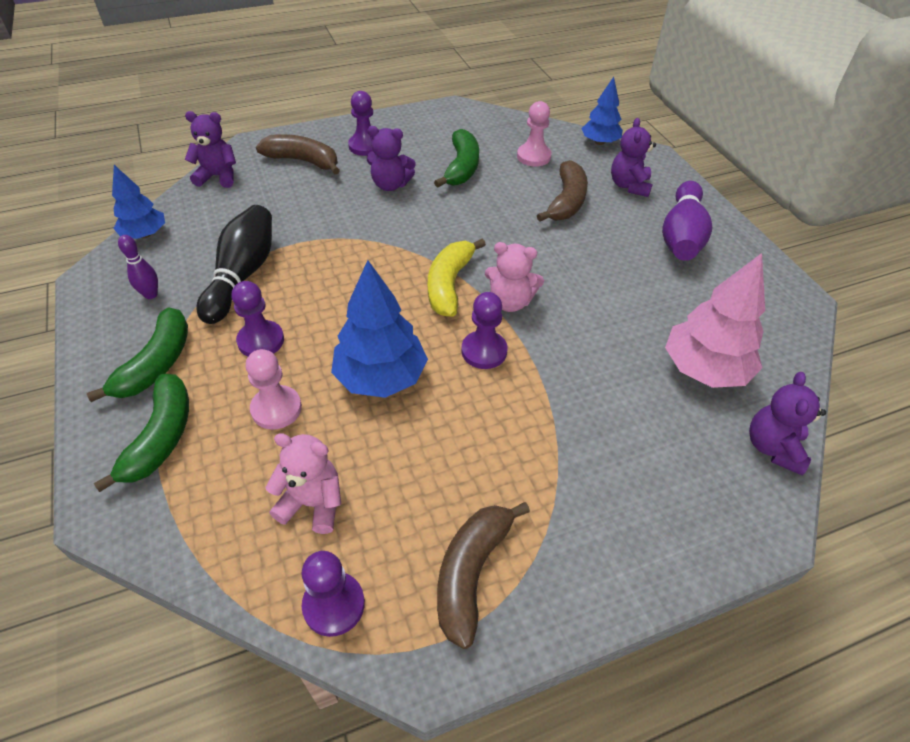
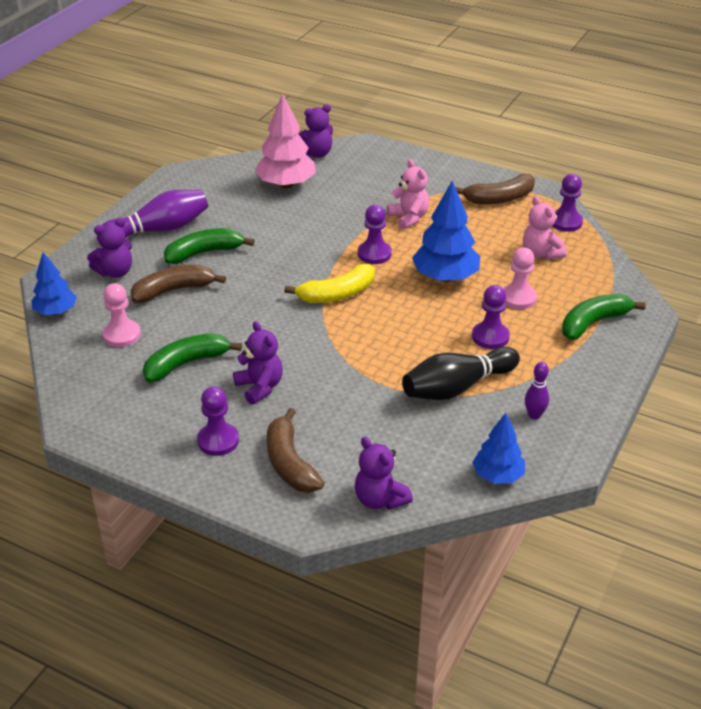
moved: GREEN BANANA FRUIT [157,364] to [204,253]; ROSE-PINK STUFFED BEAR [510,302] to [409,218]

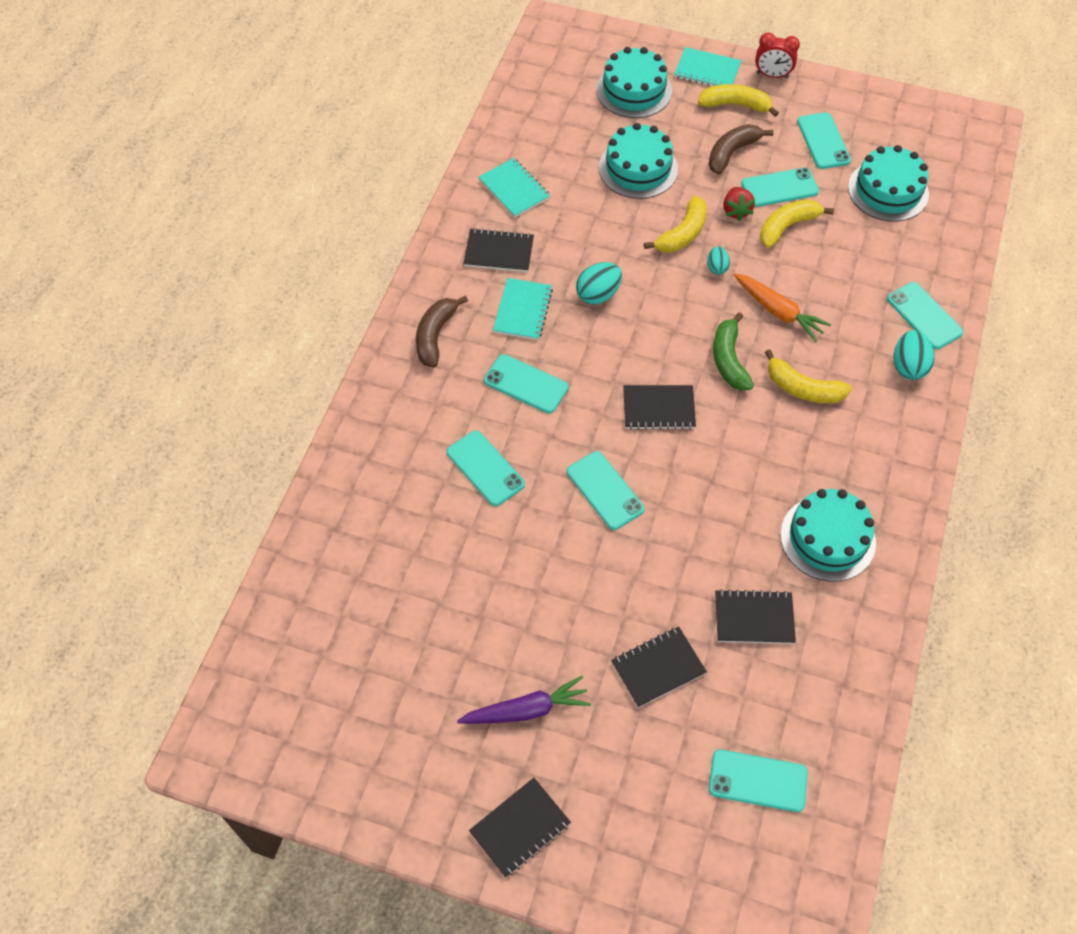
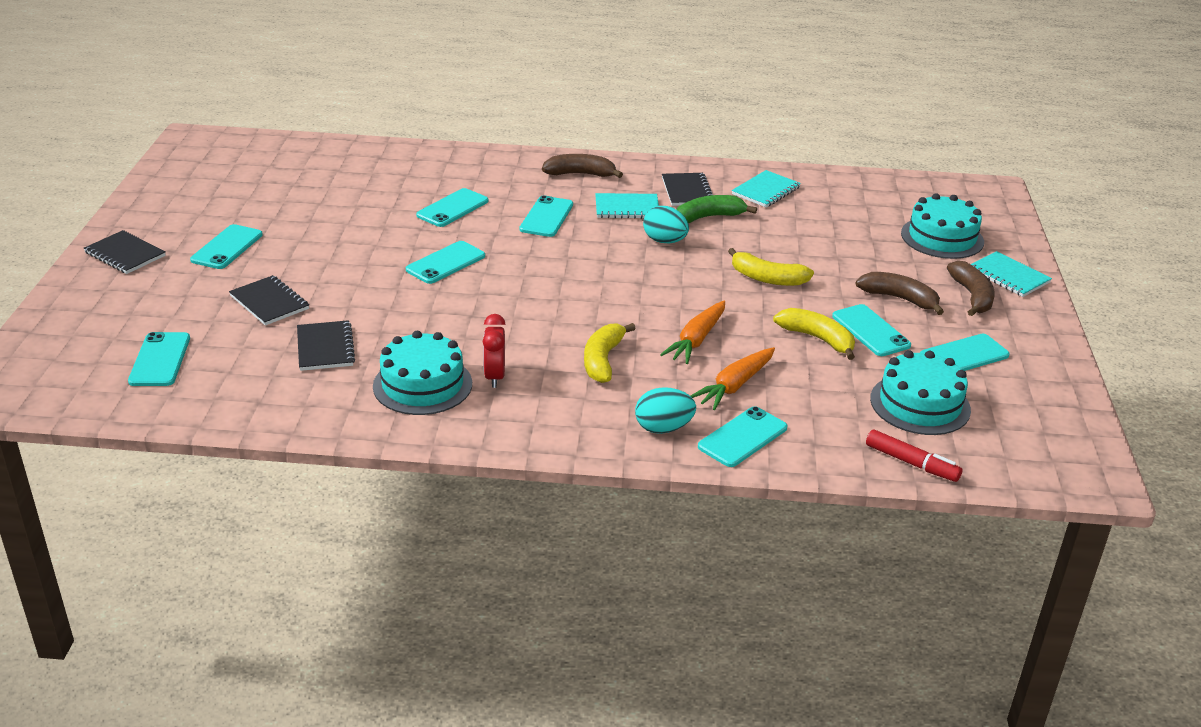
removed: AQUA GATEAU [638,168]; EBONY NOTEPAD [658,408]; AQUA TOY EGG [717,267]; RED TOY STRAWBERRY [736,211]
added: ORANGE TOY CARROT [734,386]; RED MARKER [911,463]
moved: GREEN BANANA FRUIT [729,360] to [709,217]; RED CLOCK [772,75] to [494,377]
replaced: PURPLE TOY CARROT [526,710] to AQUA SMARTPHONE [227,247]
recoloured: GOLDEN BANANA FRUIT [735,105] to BROWN BANANA FRUIT [972,296]
turned: AQUA NOTEPAD [707,71] = [1008,276] 45 degrees counterclockwise

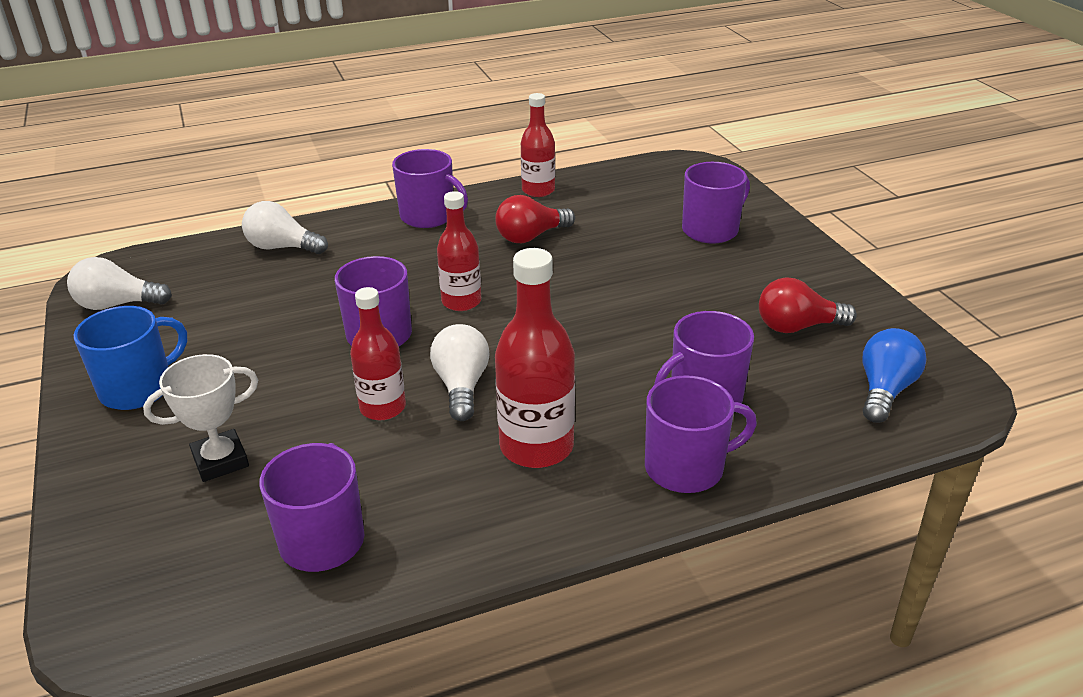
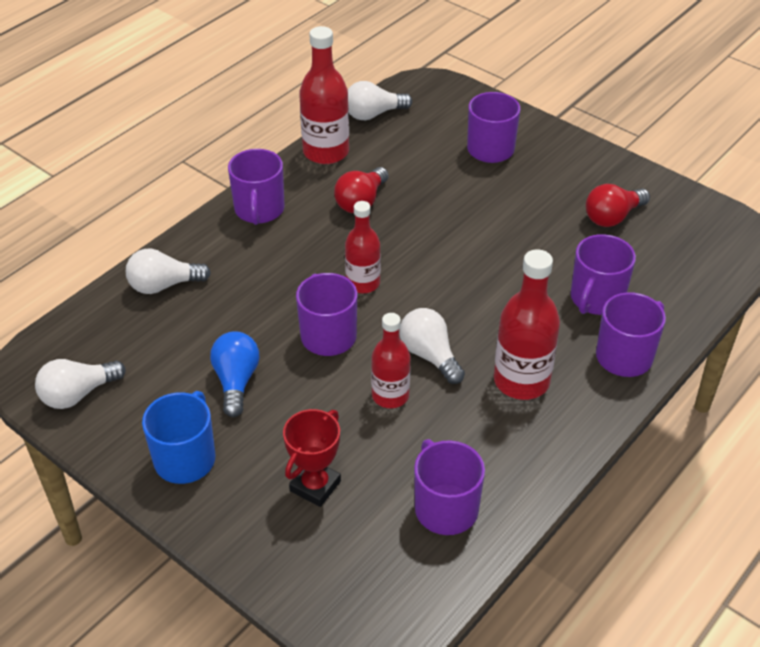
added: WHITE LIGHTBULB [373,114]
moved: BLUE LIGHTBULB [884,390] to [236,381]
recoloured: WHITE PRIZE CUP [220,460] to RED PRIZE CUP [315,486]
turned: PURPLE TEA MUG [429,216] = [259,210] 90 degrees clockwise
resized: RED FLASK [538,190] = [326,152] x1.53

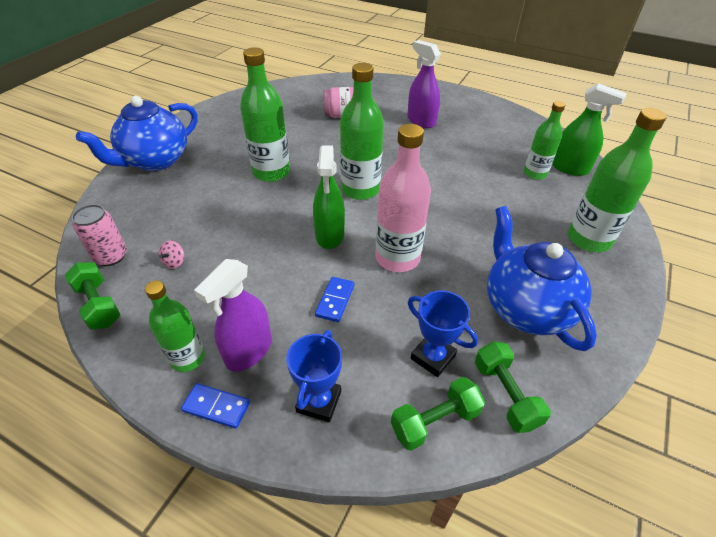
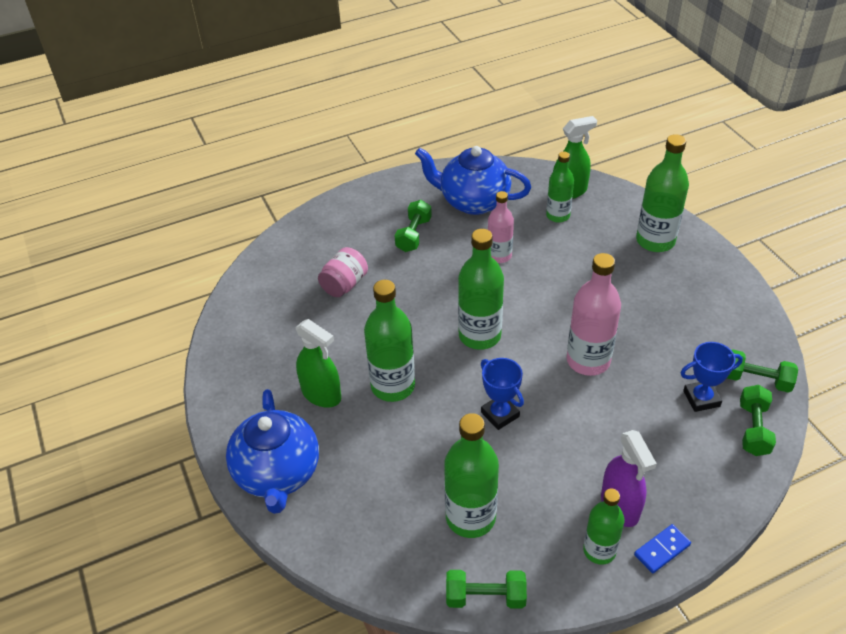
removed: ROSE-PINK TIN [111,256]; BLUE DOMINO TILE [335,300]
added: ROSE-PINK FLASK [499,256]
moved: BLUE PRIZE CUP [319,401] to [500,414]; GREEN SPRAYER [330,235] to [321,394]; BLUE CHINA TEAPOT [525,308] to [473,202]
replaced: ROSE-PINK TOY TOP [174,262] to GREEN FLASK [470,517]; PURPLE SPRAYER [421,121] to GREEN FREE WEIGHT [413,235]

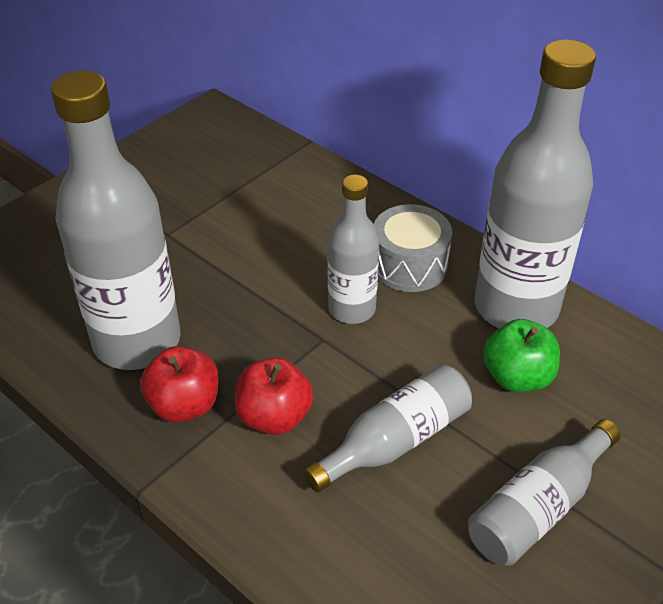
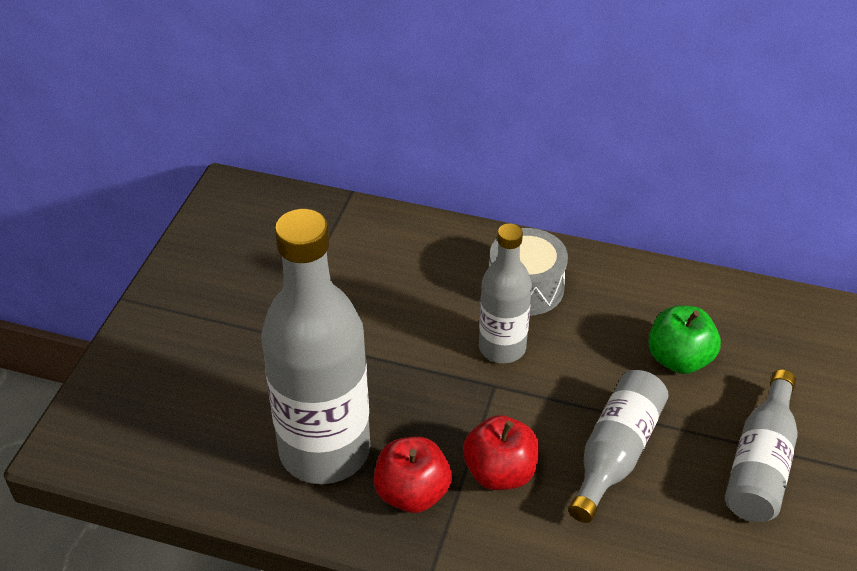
removed: GREY FLASK [516,307]

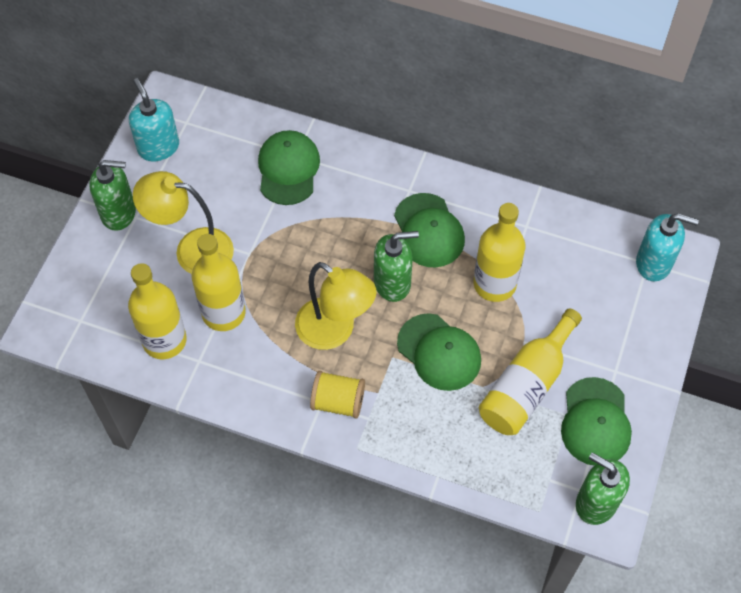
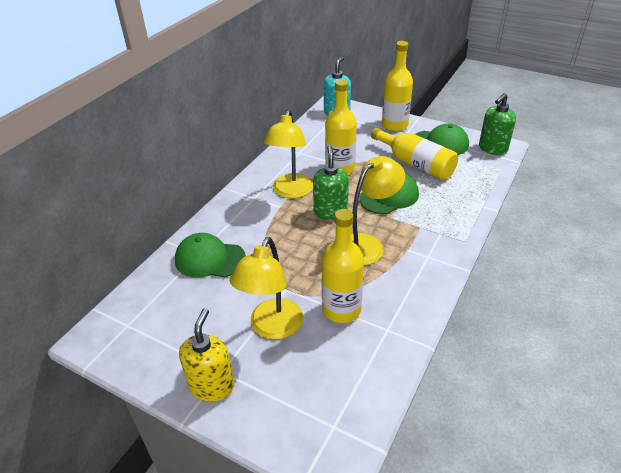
removed: AQUA SOAP PUMP [158,147]; GOLDEN REEL OF THREAD [338,402]
moved: GOLDEN FLASK [164,340] to [394,125]
replaced: GREEN PEAKED CAP [429,231] to GOLDEN LAMP [291,192]
recoloured: GREEN SOAP PUMP [119,213] to GOLDEN SOAP PUMP [212,386]

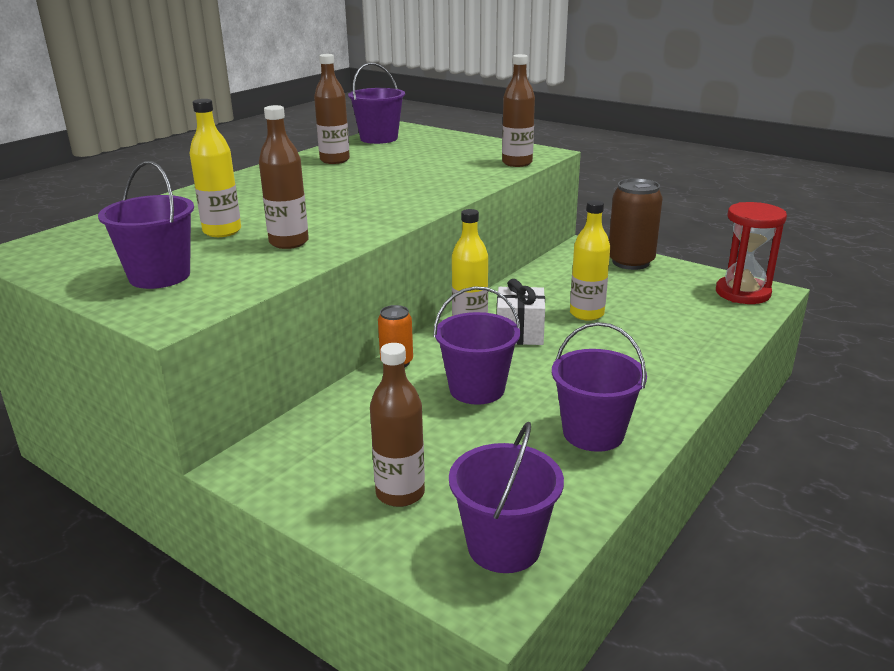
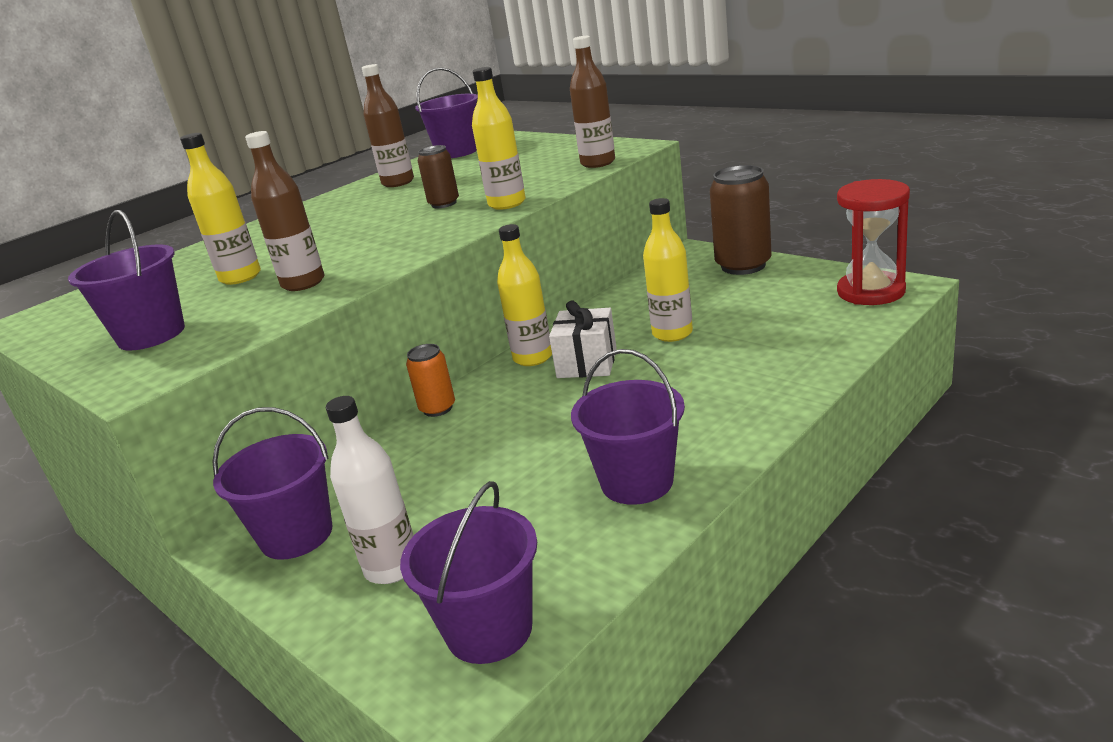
added: BROWN TIN [444,204]; GOLDEN FLASK [507,204]
moved: PURPLE PAIL [477,389] to [296,535]
recoloured: BROWN FLASK [400,493] to WHITE FLASK [392,567]

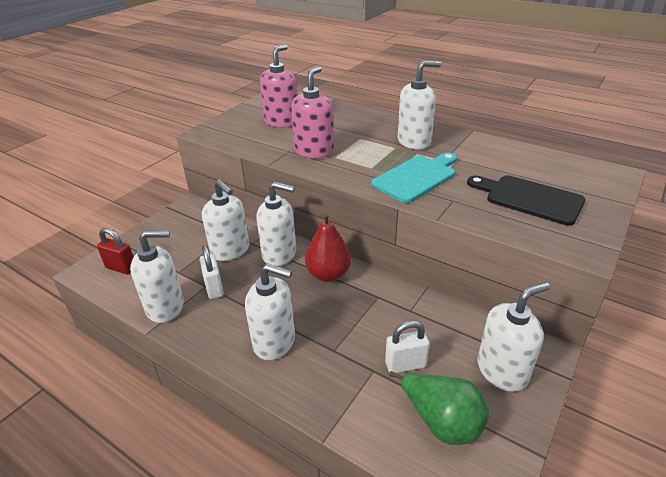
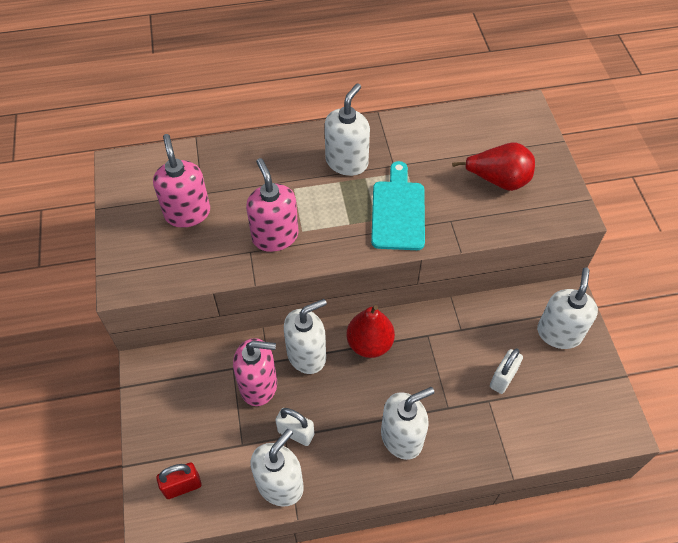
removed: GREEN PEAR FRUIT [441,422]
replaced: EBONY BREAD BOARD [529,198] to RED PEAR FRUIT [498,180]
recoloured: WHITE SOAP PUMP [230,250] to ROSE-PINK SOAP PUMP [259,385]

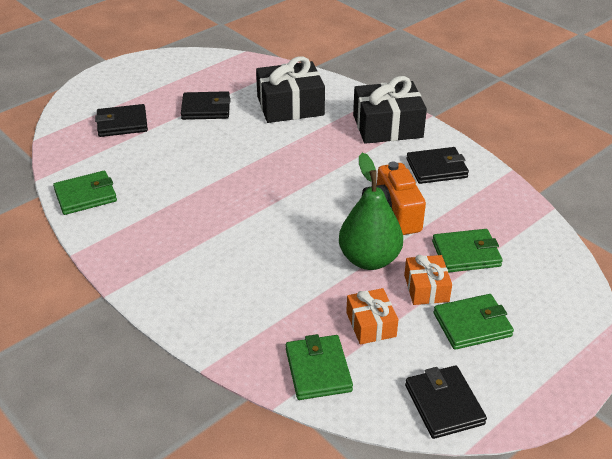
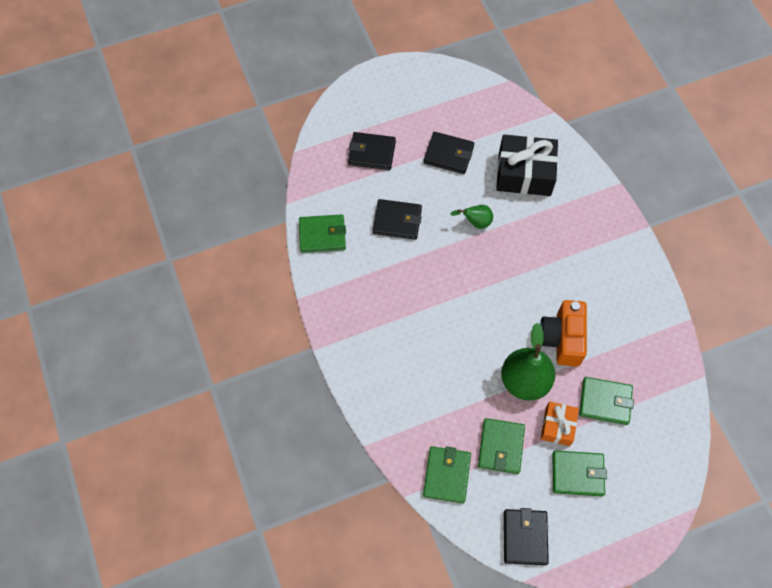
removed: EBONY GIFT [387,126]
added: GREEN PEAR FRUIT [475,222]
moved: EBONY BILLFOLD [436,168] to [397,221]
replaced: ORANGE GIFT [371,324] to GREEN BILLFOLD [501,447]

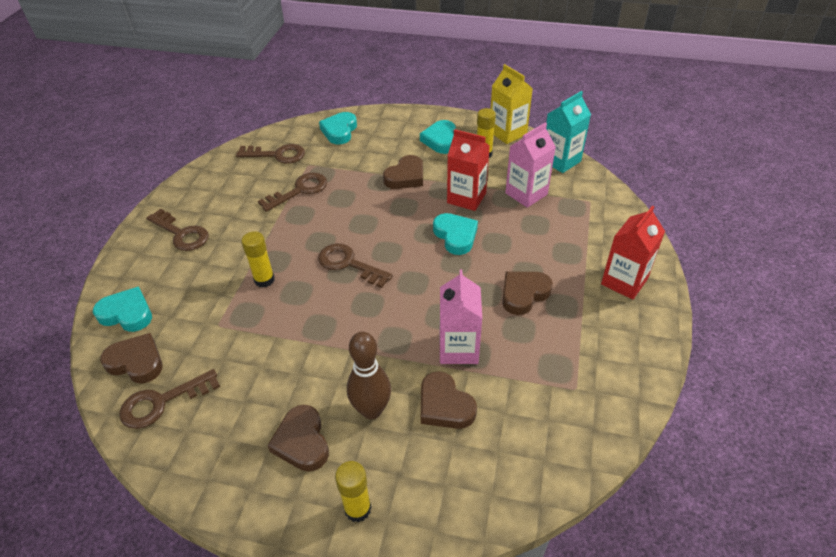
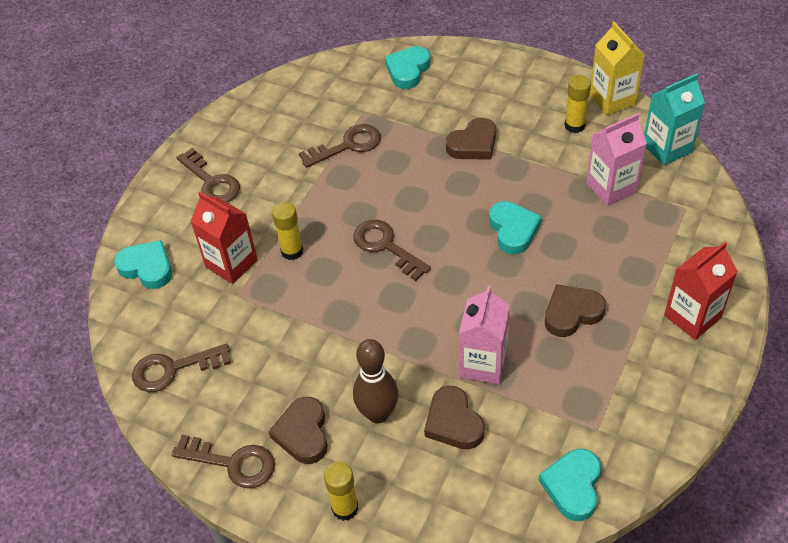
removed: BROWN HEART [136,362]
moved: BROWN LATCHKEY [277,155] to [233,463]; AQUA HEART [440,140] to [573,486]; RED CARTON [466,198] to [231,263]

